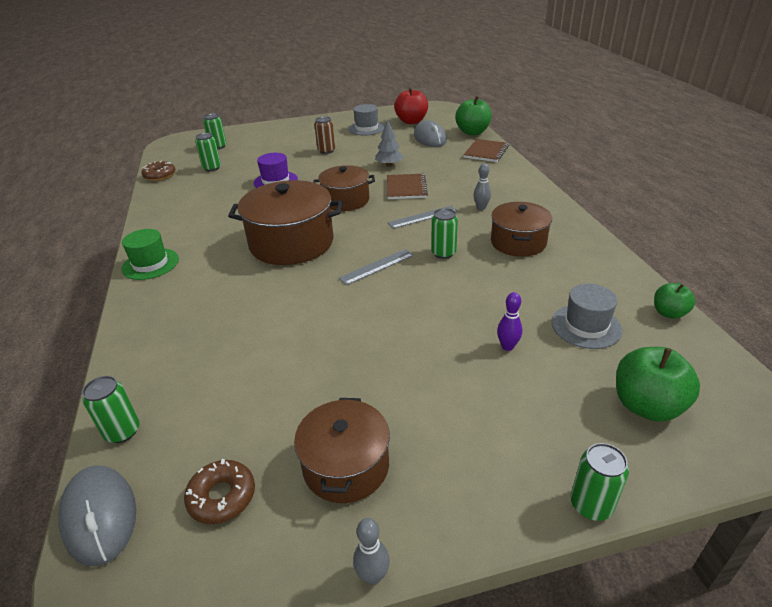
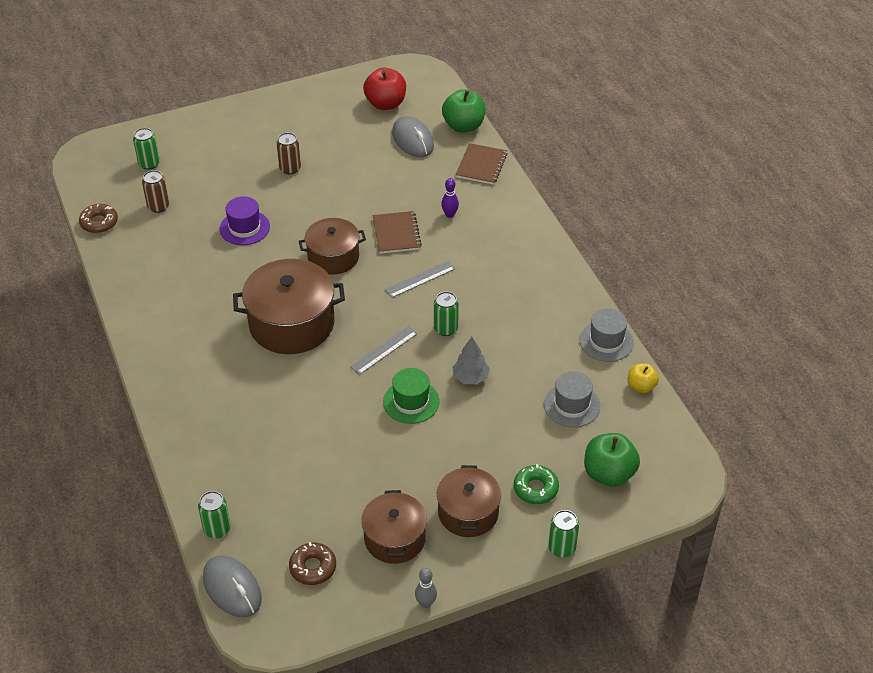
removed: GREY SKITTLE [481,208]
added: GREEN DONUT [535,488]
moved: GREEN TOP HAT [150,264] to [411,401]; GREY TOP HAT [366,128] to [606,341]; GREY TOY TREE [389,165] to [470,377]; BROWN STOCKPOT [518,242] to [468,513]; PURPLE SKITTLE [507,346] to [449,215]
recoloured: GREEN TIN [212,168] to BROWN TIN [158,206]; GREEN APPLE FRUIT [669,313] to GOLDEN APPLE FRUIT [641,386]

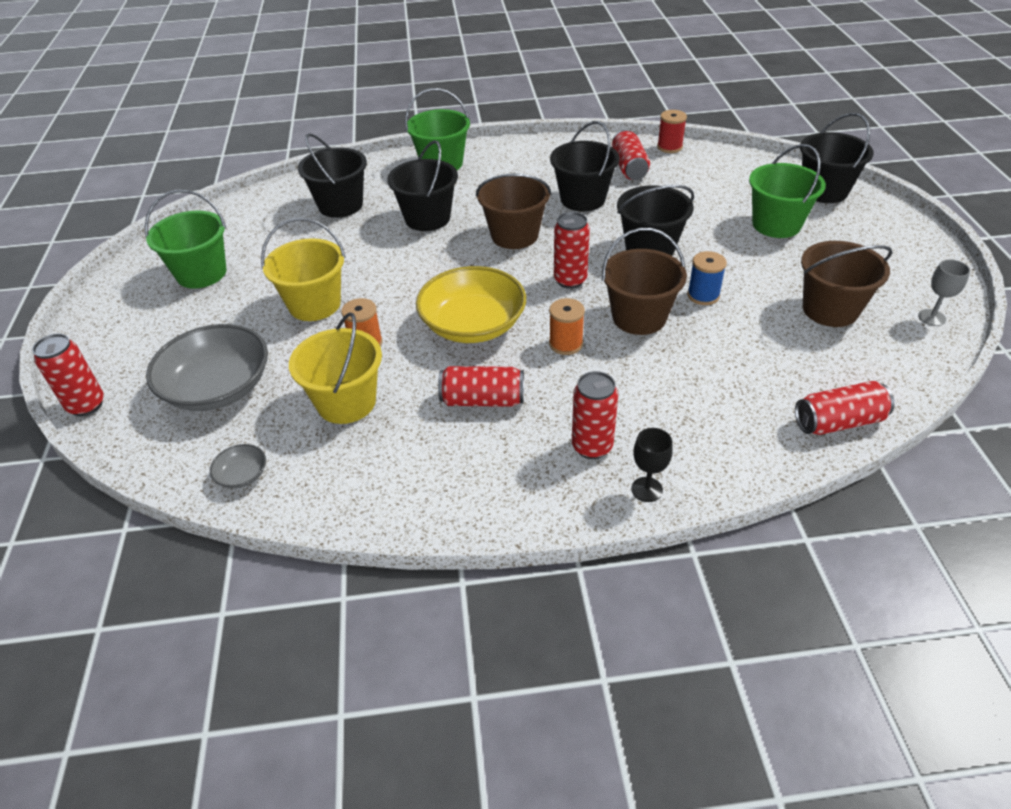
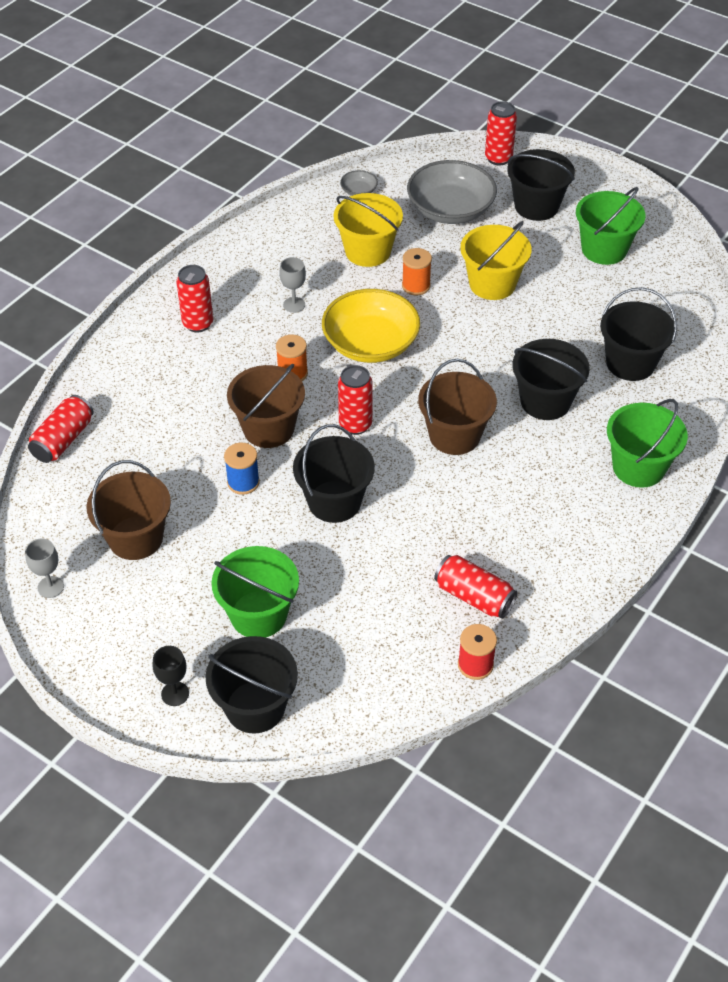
moved: EBONY PAIL [582,199] to [536,206]; EBONY CHALICE [647,489] to [175,694]
replaced: RED TIN [482,400] to GREY CHALICE [294,305]

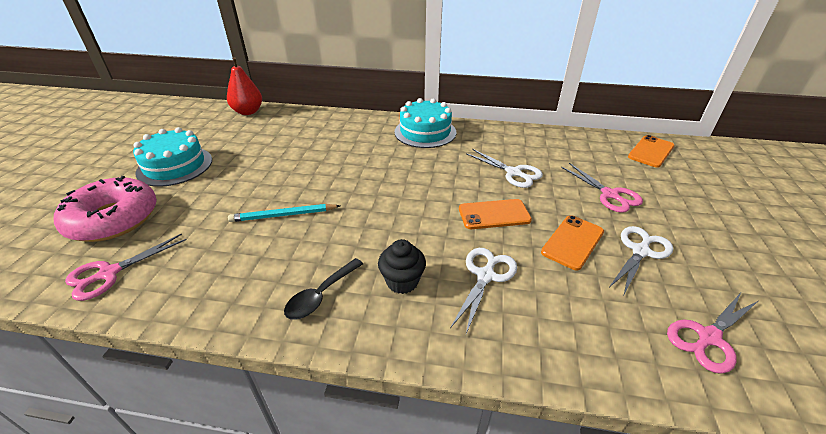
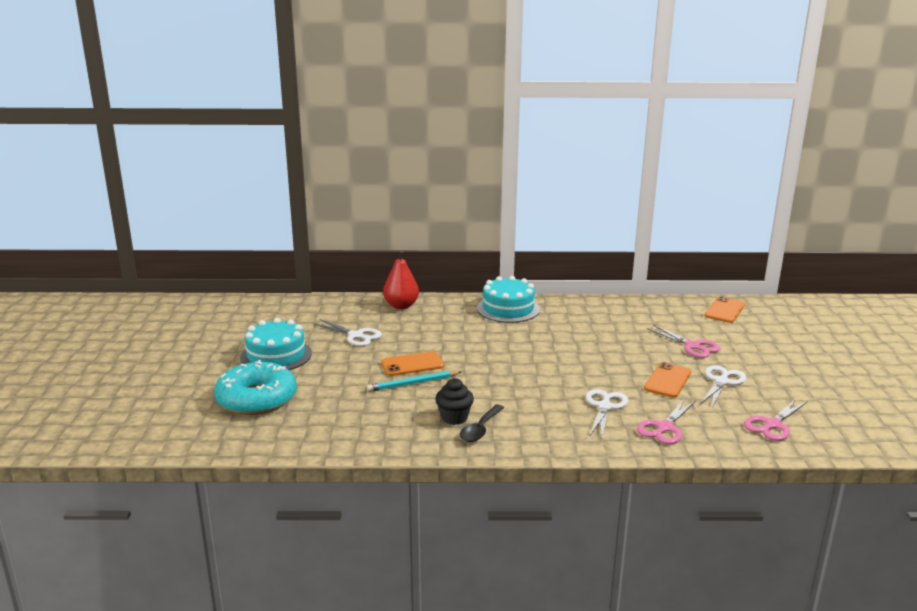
moved: ROSE-PINK SHEARS [109,273] to [664,428]; RED PEAR FRUIT [248,112] to [401,306]; EBONY CUPCAKE [402,281] to [454,417]; ORANGE SMARTPHONE [494,214] to [412,364]; WHITE SHEARS [513,173] to [356,336]
recoloured: ROSE-PINK DONUT [113,219] to AQUA DONUT [257,399]

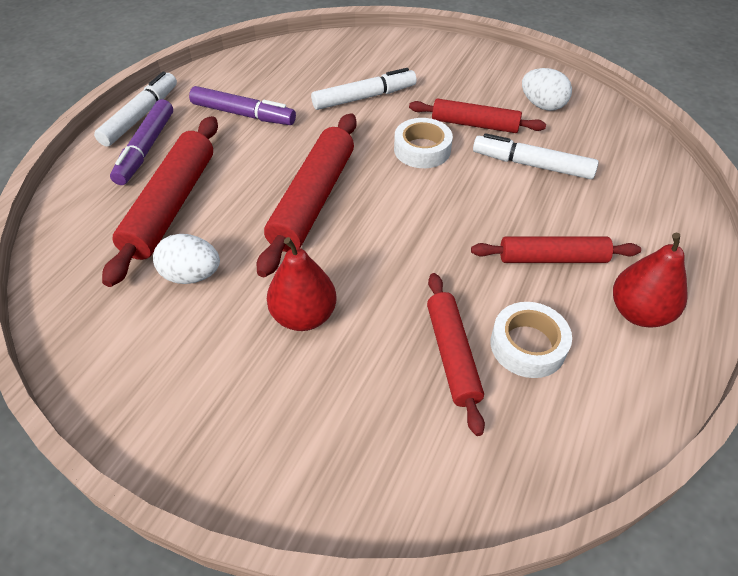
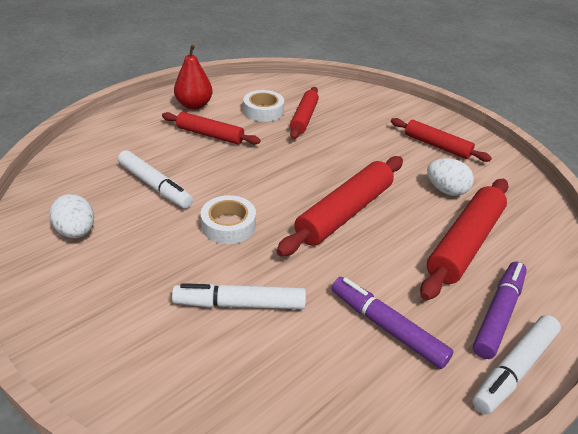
removed: RED PEAR FRUIT [304,316]
moved: RED ROLLING PIN [475,124] to [436,146]

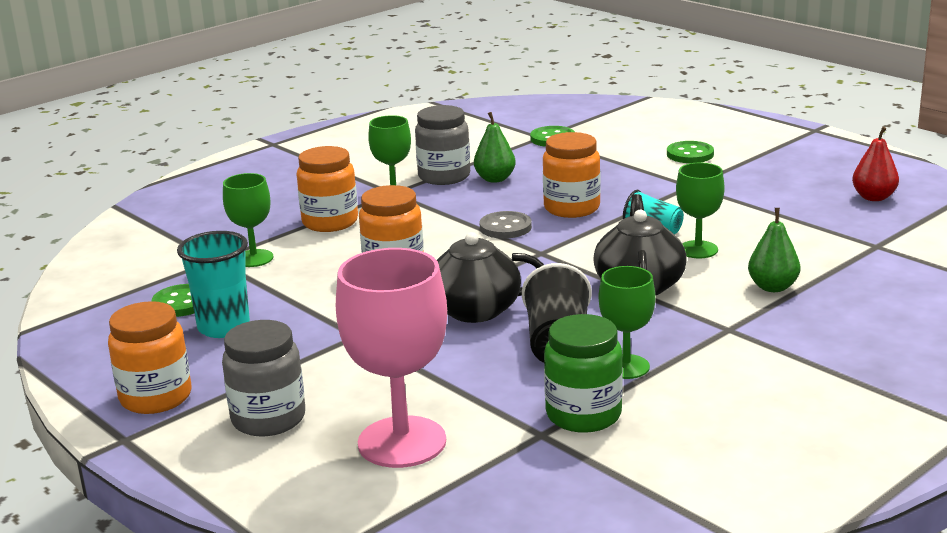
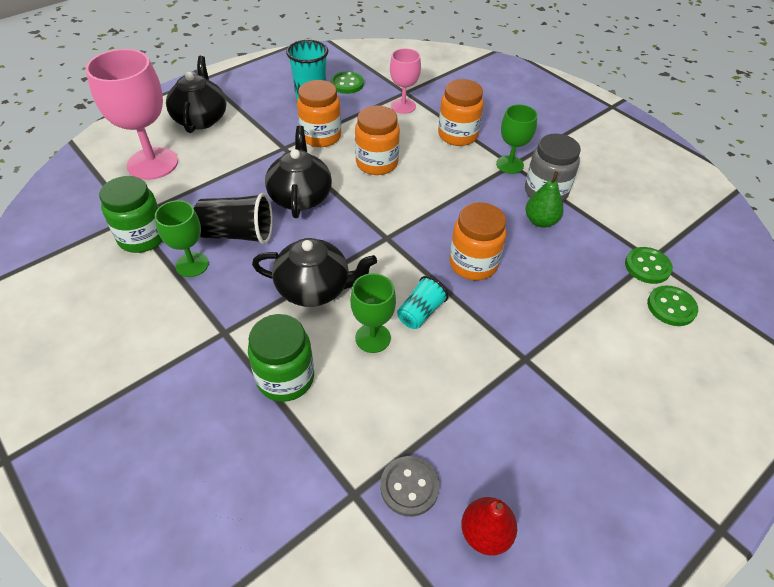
moved: ORANGE JAR [156,397] to [321,136]; GREY SHIRT BUTTON [505,227] to [409,487]; GREEN SHIRT BUTTON [690,154] to [671,307]
replaced: GREY JAR [268,419] to EBONY CHINA TEAPOT [201,119]; GREEN PEAR FRUIT [773,287] to GREEN JAR [285,378]
recoloured: GREEN CHALICE [254,258] to ROSE-PINK CHALICE [403,106]

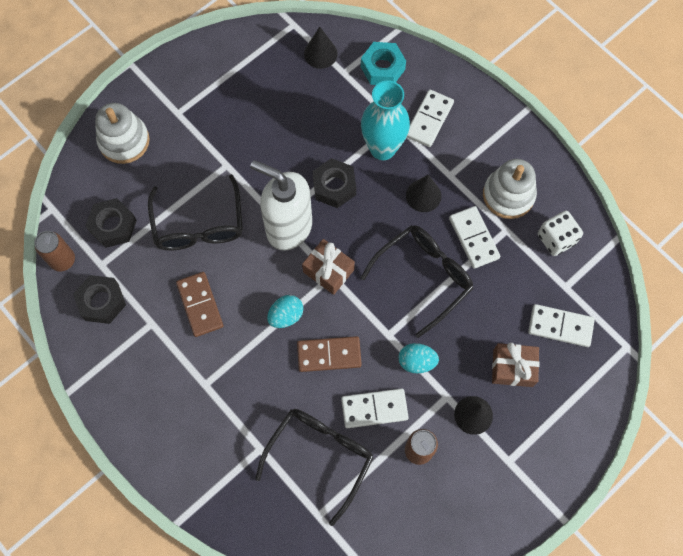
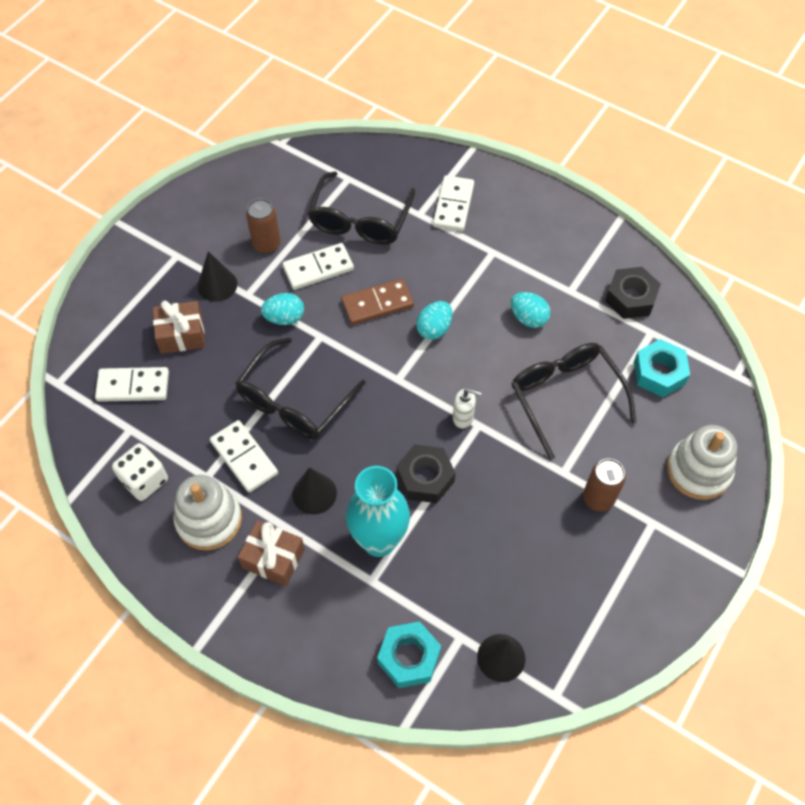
moved: BROWN TIN [63,260] to [598,498]; BROWN GIFT [328,271] to [273,558]; WHITE DOMINO TILE [429,119] to [453,205]
replaced: BROWN DOMINO TILE [200,305] to AQUA TOY EGG [528,318]
recoloured: EBONY NUT [113,226] to AQUA NUT [659,373]
resized: WHITE SOAP PUMP [288,227] = [463,418] x0.41

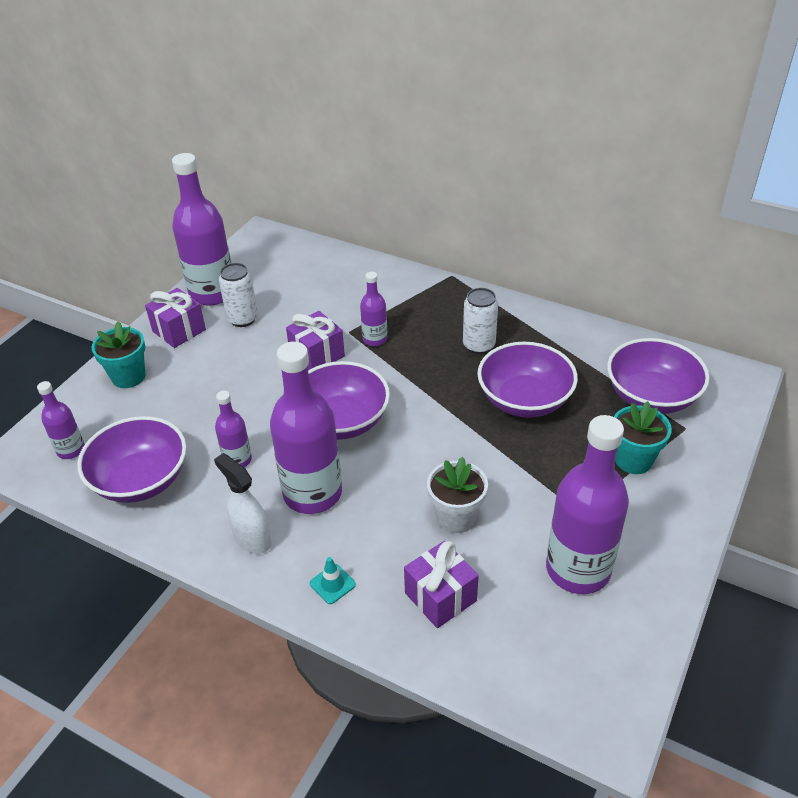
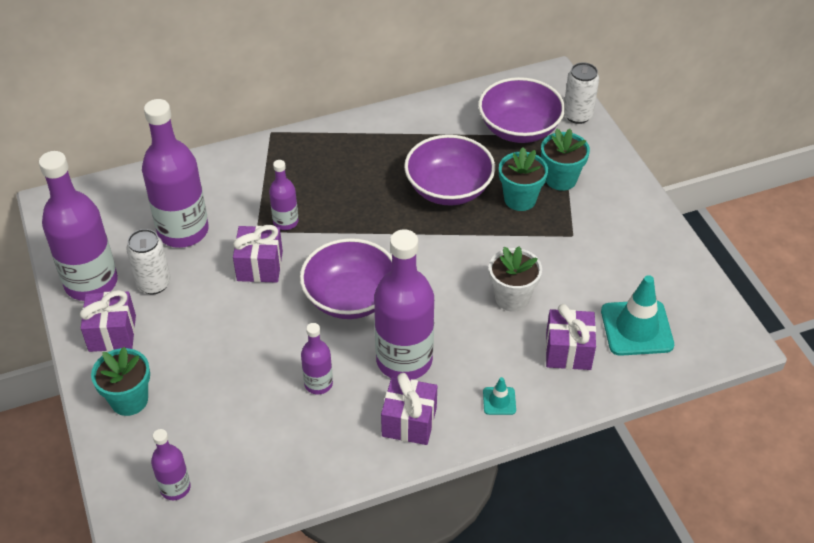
removed: PURPLE SERVING BOWL [141,480]
added: AQUA POTTED PLANT [520,199]; AQUA TRAFFIC CONE [636,328]
moved: WHITE TIN [479,345] to [577,115]; PURPLE FLASK [578,569] to [183,231]
replaced: WHITE SPRAYER [252,539] to PURPLE GIFT [409,422]

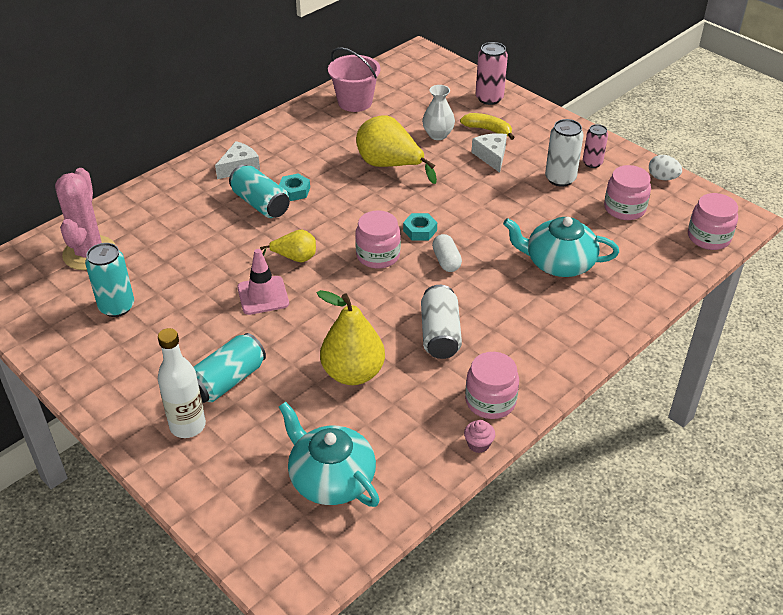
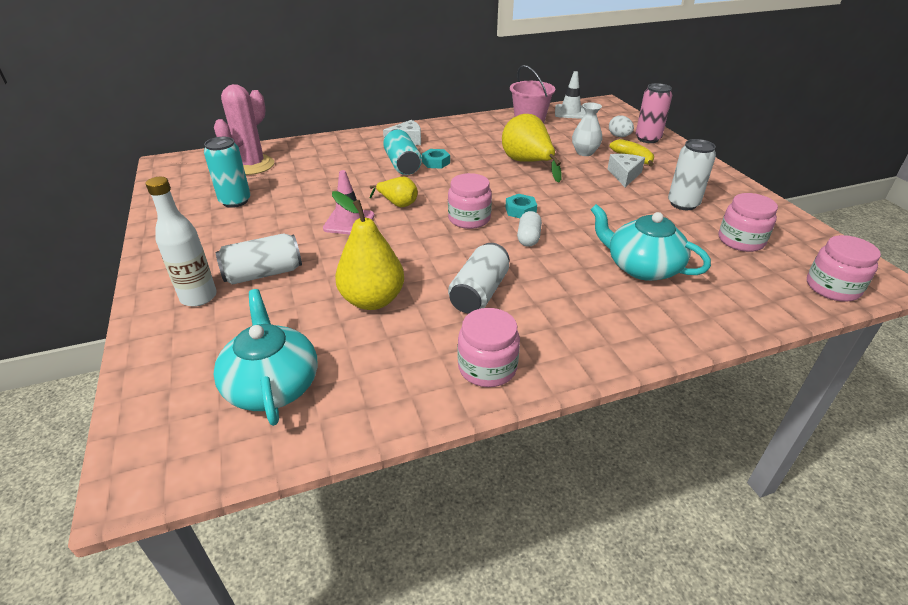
removed: ROSE-PINK CUPCAKE [478,444]; ROSE-PINK TIN [592,163]
added: WHITE TRAFFIC CONE [570,112]
moved: WHITE TOY EGG [662,178] to [619,136]
recoloured: AQUA TIN [228,380] to WHITE TIN [263,273]

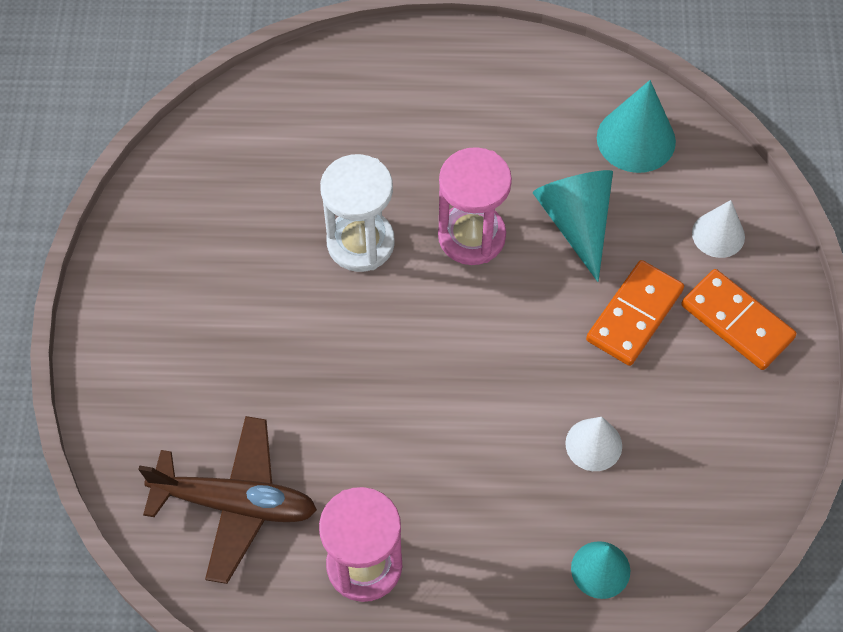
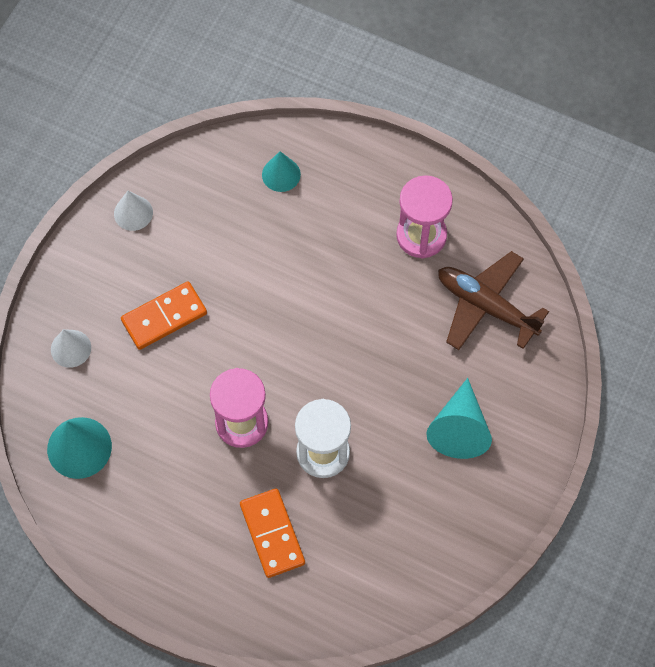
moved: AQUA SOLID CONE [576,223] to [459,428]; WHITE SOLID CONE [593,444] to [133,213]; ORANGE DOMINO TILE [737,321] to [272,534]

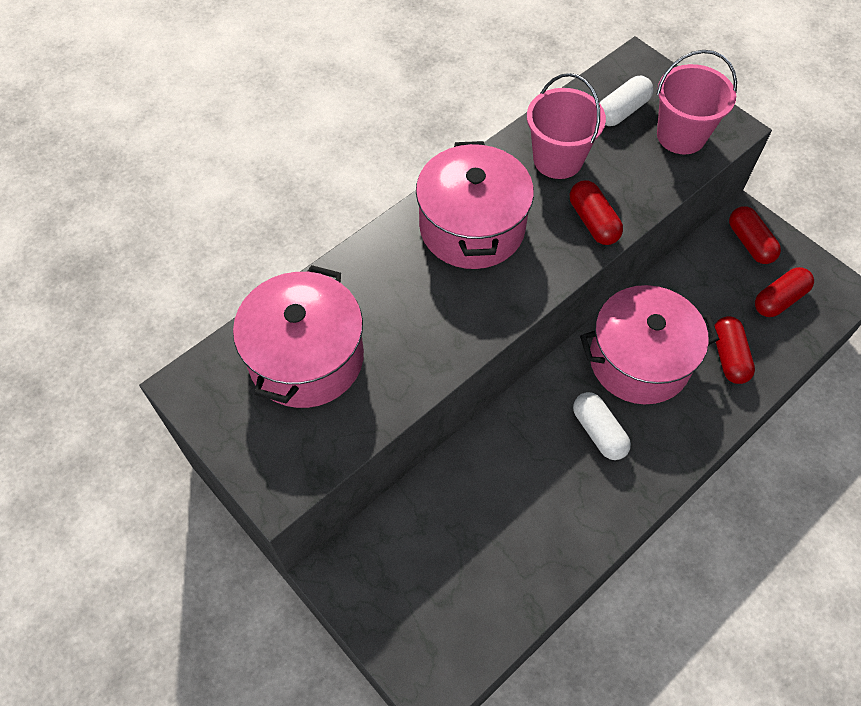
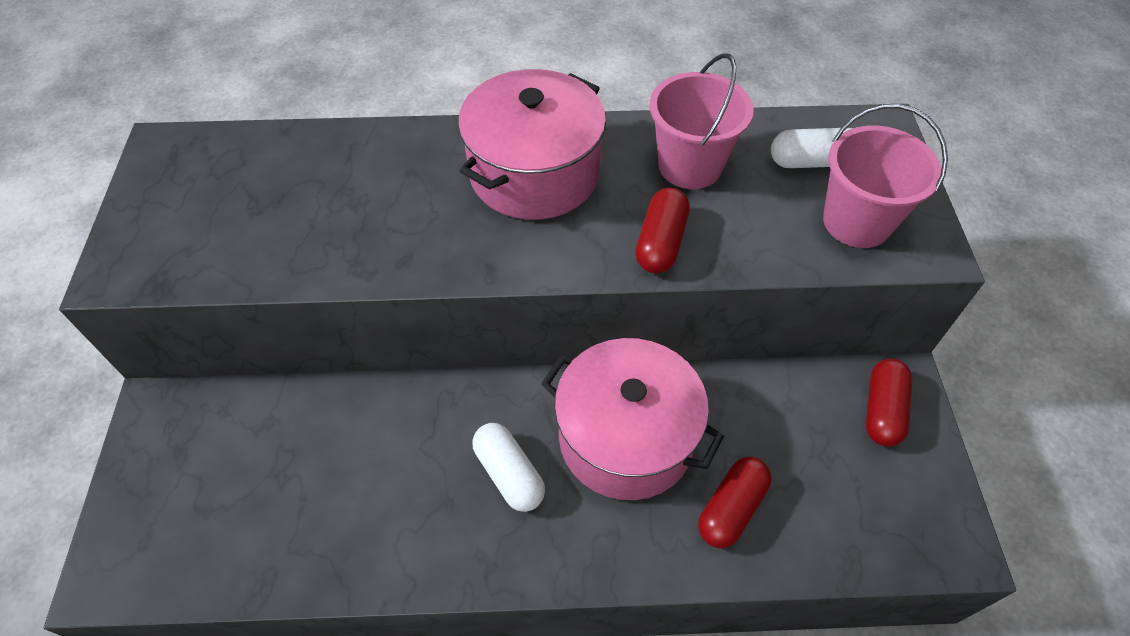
removed: ROSE-PINK STOCKPOT [306,358]; RED PILL [779,299]
turned: WHITE PILL [599,432] = [509,474] 45 degrees counterclockwise

